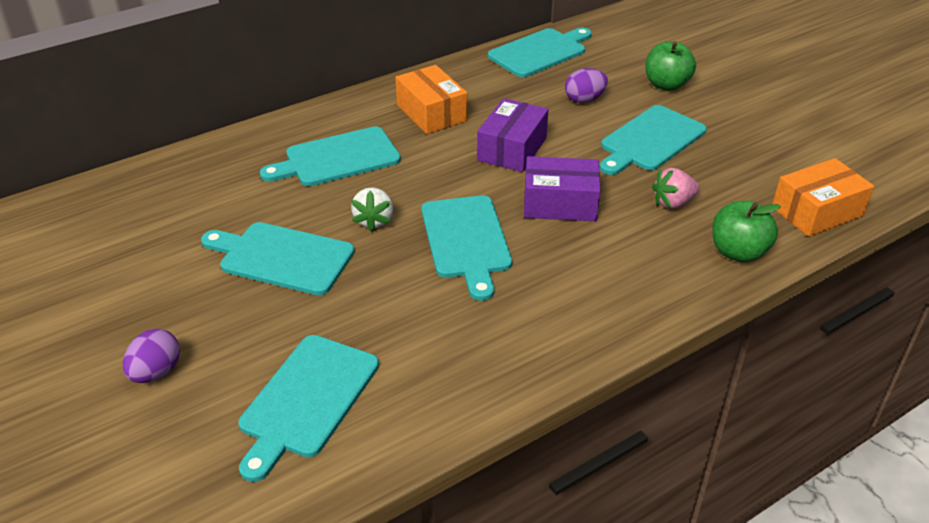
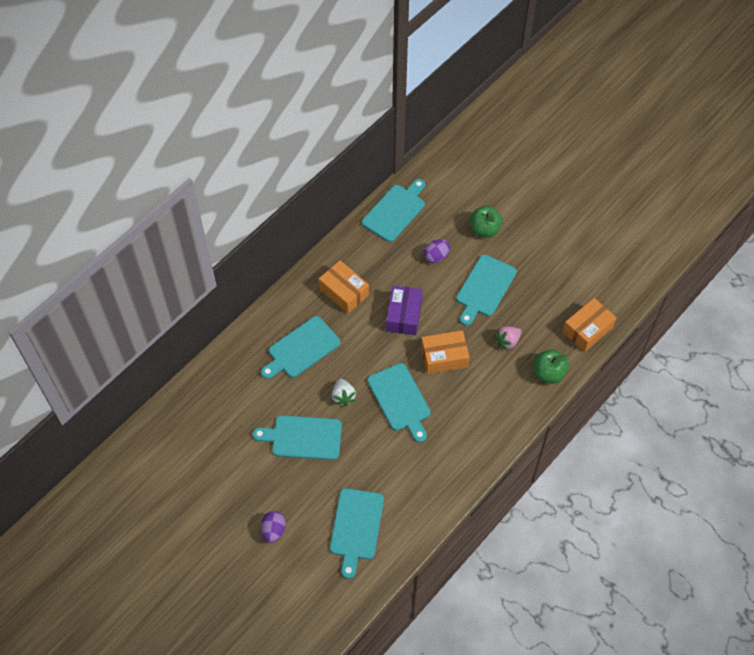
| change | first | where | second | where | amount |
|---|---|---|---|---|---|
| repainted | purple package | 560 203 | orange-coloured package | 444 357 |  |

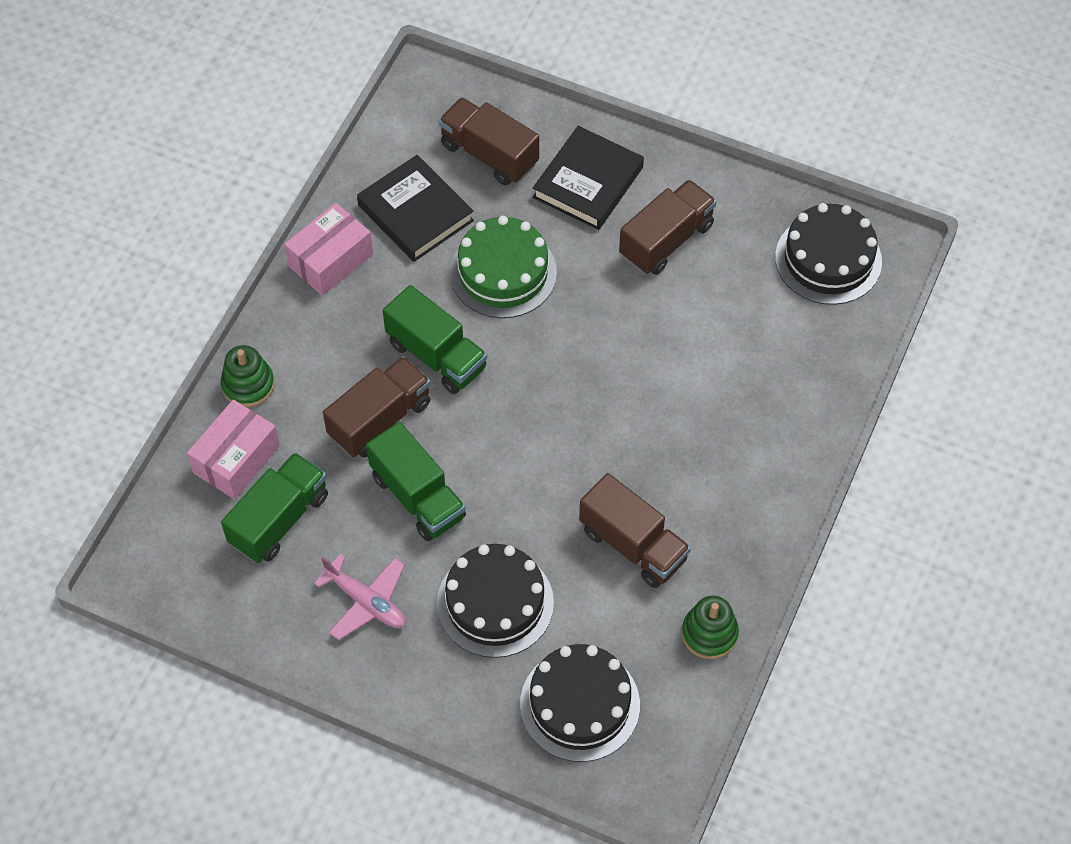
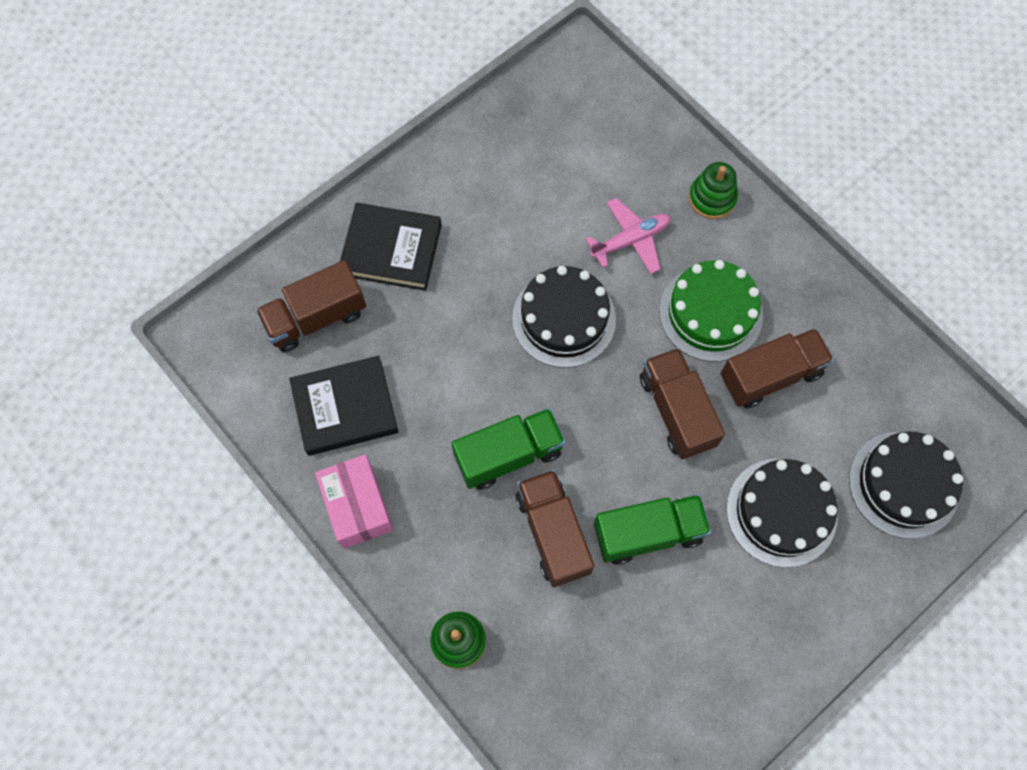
| change | first | where | second | where | amount |
|---|---|---|---|---|---|
| rotated | jet-black hardcover | 588 182 |  | 391 250 | 45 degrees counterclockwise |
| shifted | dark brown truck | 666 240 |  | 676 411 |  |
| shifted | jet-black cake | 828 259 |  | 564 319 |  |
| shifted | green cake | 503 272 |  | 710 313 |  |
| gone | pink package | 236 459 |  |  |  |
| gone | green truck | 279 519 |  |  |  |
| shifted | pink plane | 366 601 |  | 630 240 |  |
| shifted | green stacking toy | 709 633 |  | 712 198 |  |

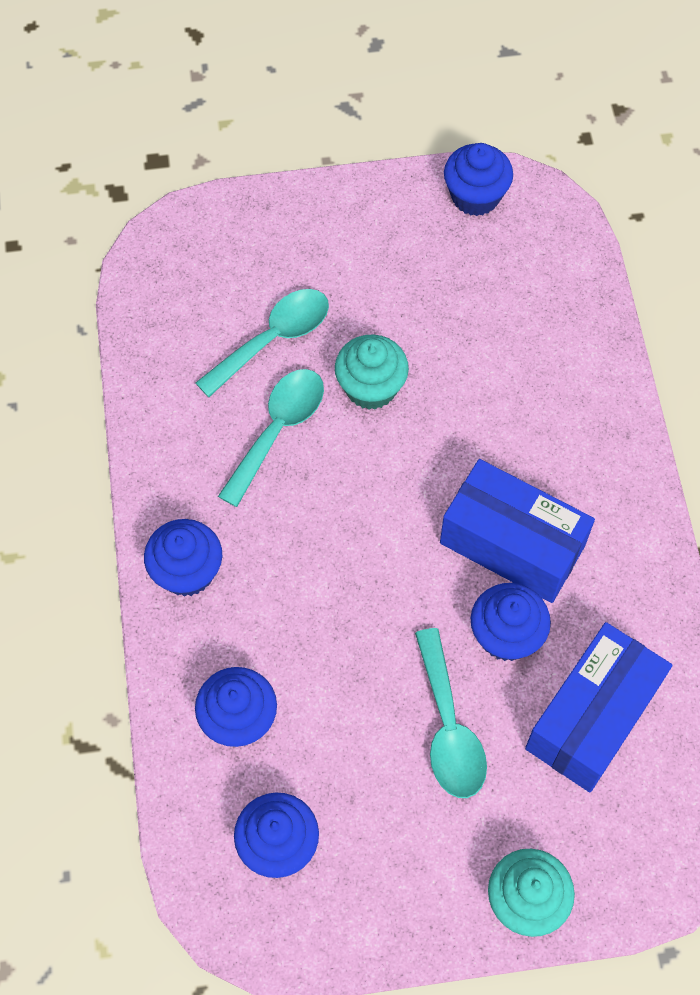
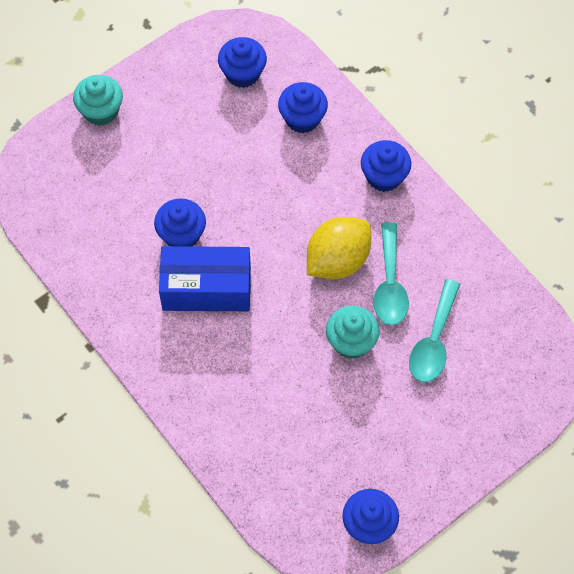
| change | first | where | second | where | amount |
|---|---|---|---|---|---|
| gone | blue package | 592 717 |  |  |  |
| gone | teal spoon | 448 727 |  |  |  |
| new |  |  | bright yellow toy lemon | 337 260 |  |

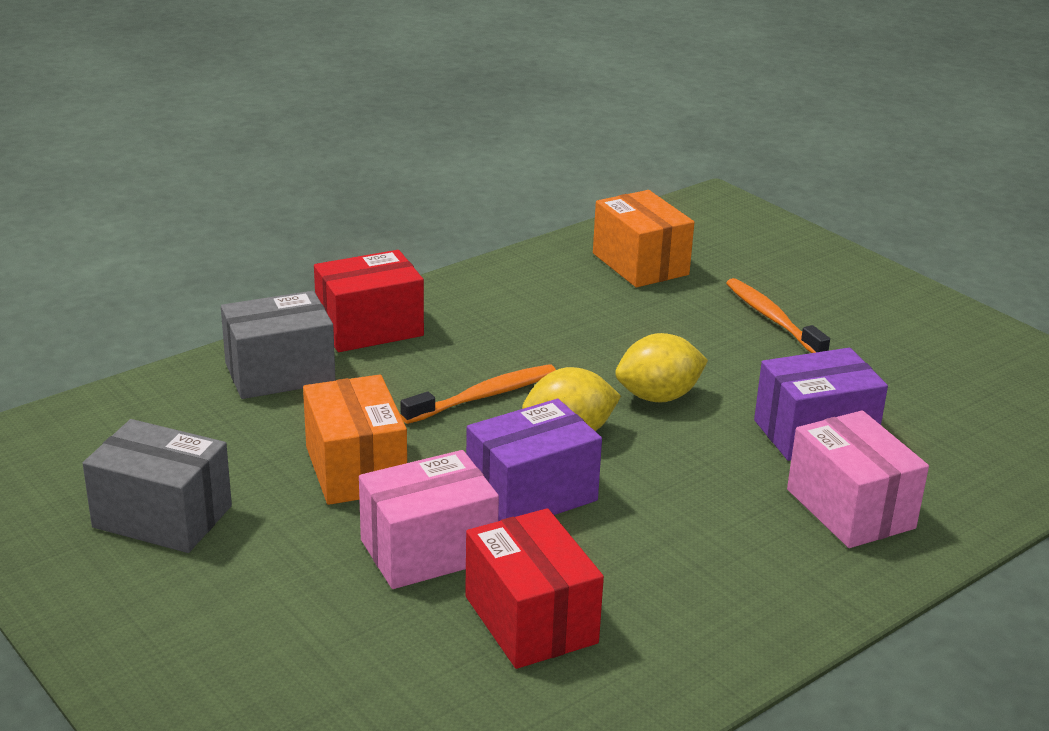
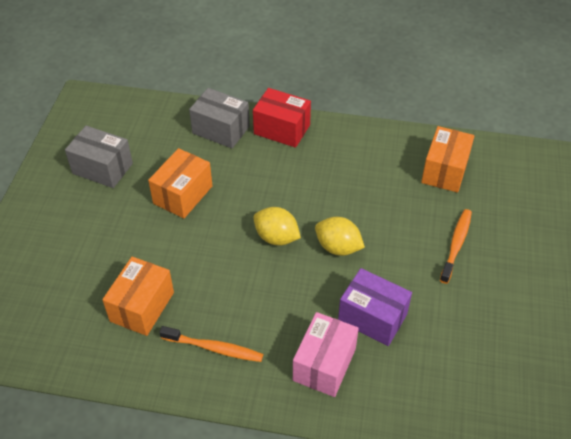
| change | first | where | second | where | amount |
|---|---|---|---|---|---|
| shifted | orange-coloured tooth brush | 484 396 |  | 214 348 |  |
| gone | purple package | 531 494 |  |  |  |
| rotated | ash-grey package | 162 517 |  | 102 168 | 45 degrees counterclockwise |
| gone | pink package | 428 550 |  |  |  |
| repainted | crimson package | 531 619 | orange-coloured package | 142 306 |  |

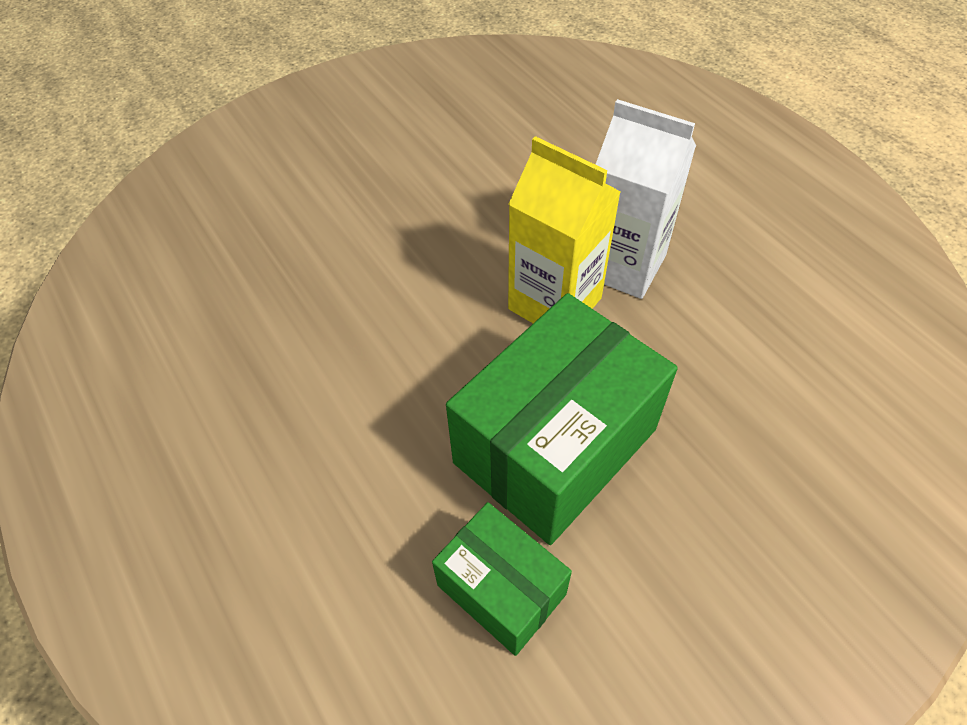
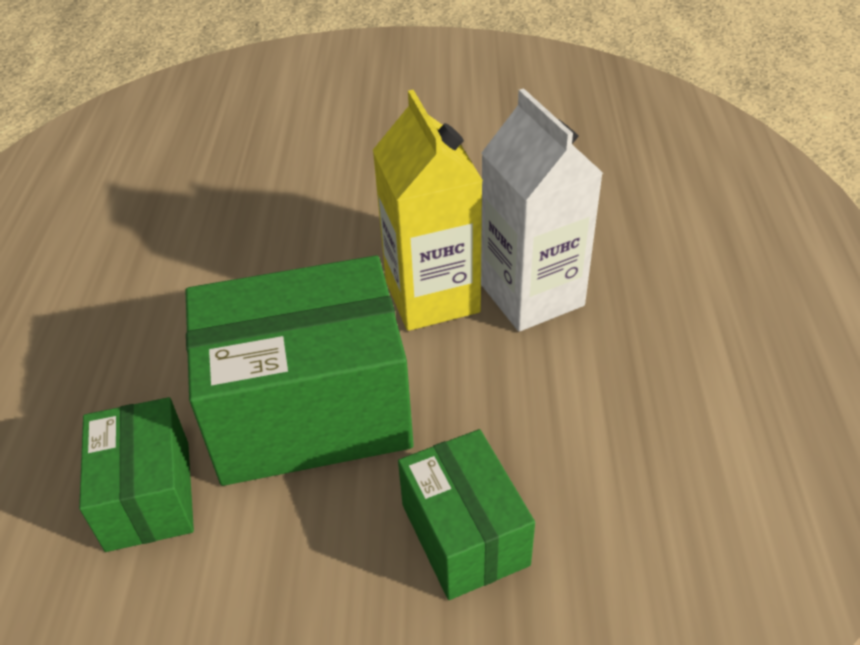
| change | first | where | second | where | amount |
|---|---|---|---|---|---|
| new |  |  | green package | 464 534 |  |

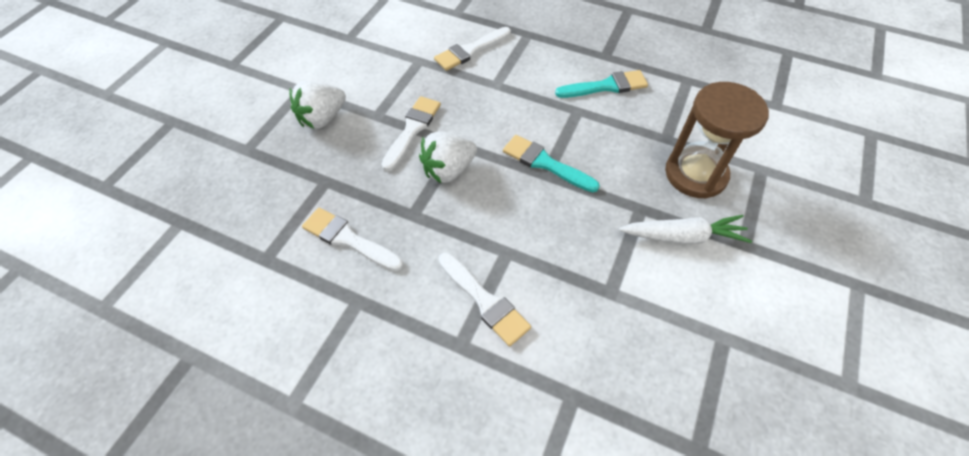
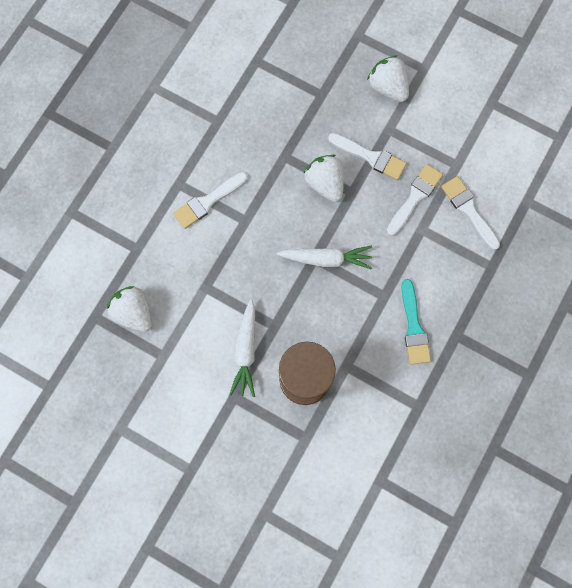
| change | first | where | second | where | amount |
|---|---|---|---|---|---|
| swapped | teal paintbrush | 545 163 | pure white toy carrot | 326 259 |  |
| shifted | pure white paintbrush | 348 239 |  | 415 197 |  |
| new |  |  | pure white berry | 134 312 |  |

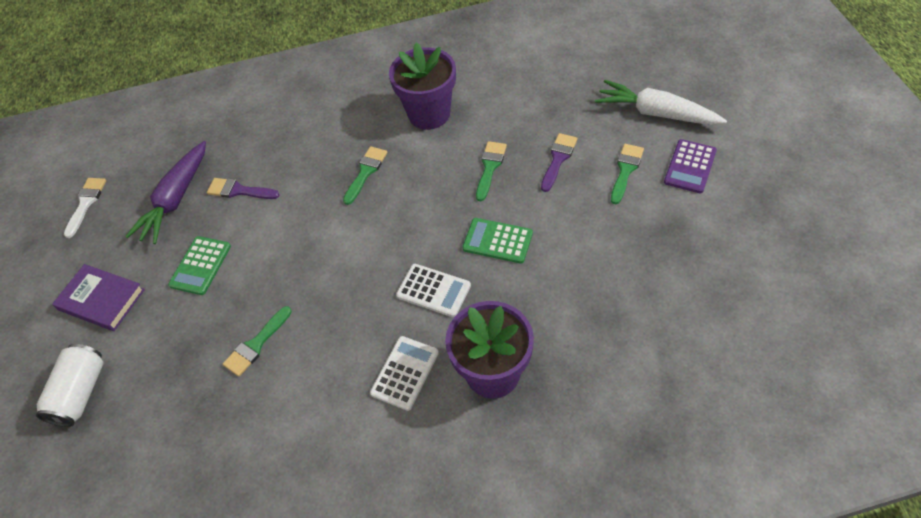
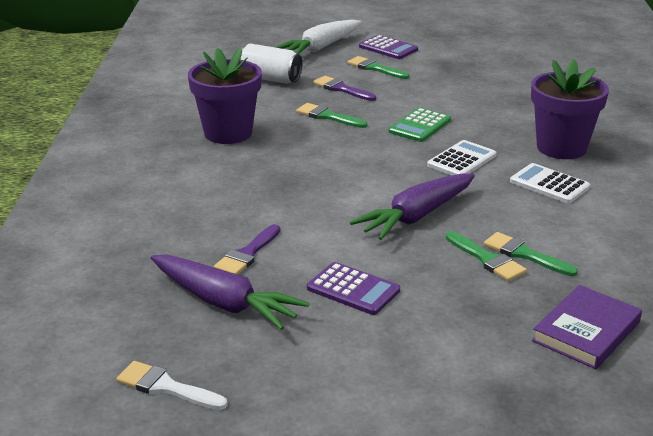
| change | first | where | second | where | amount |
|---|---|---|---|---|---|
| shifted | green paintbrush | 365 172 |  | 524 254 |  |
| repainted | green pocket calculator | 200 266 | purple pocket calculator | 353 289 |  |
| shifted | purple hardcover | 101 300 |  | 586 331 |  |
| shifted | pure white tin | 81 393 |  | 269 79 |  |
| new |  |  | purple toy carrot | 416 216 |  |

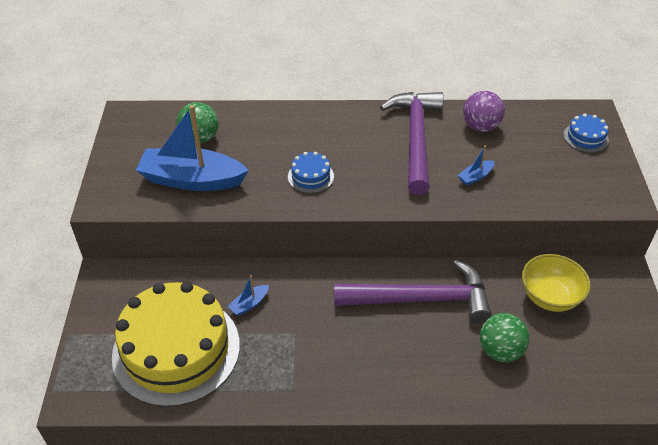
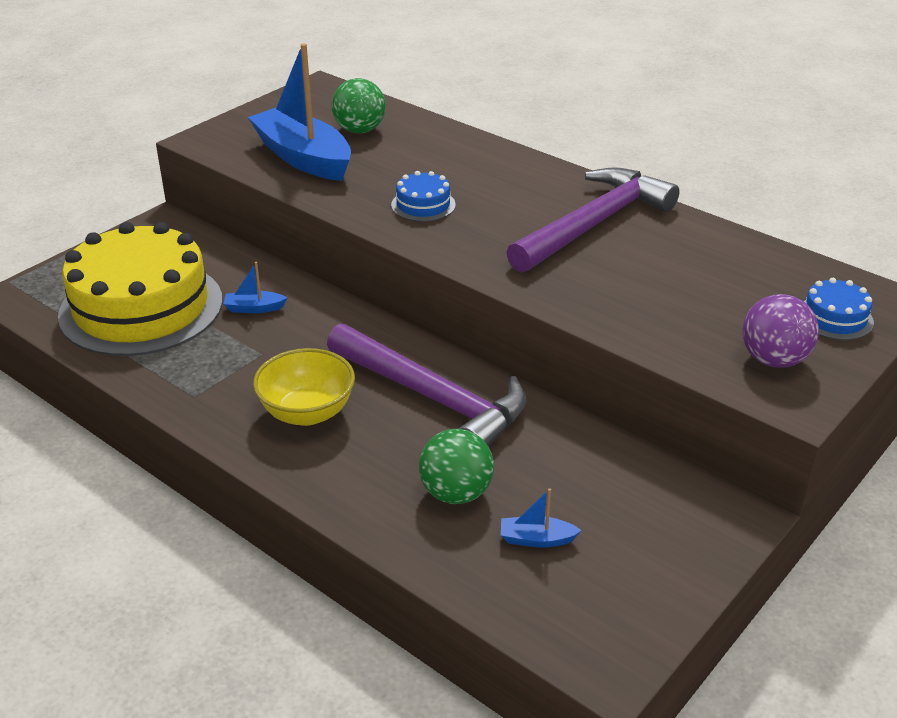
| change | first | where | second | where | amount |
|---|---|---|---|---|---|
| shifted | purple play ball | 480 127 |  | 773 360 |  |
| shifted | blue boat | 475 177 |  | 536 539 |  |
| shifted | bright yellow serving bowl | 549 297 |  | 307 412 |  |

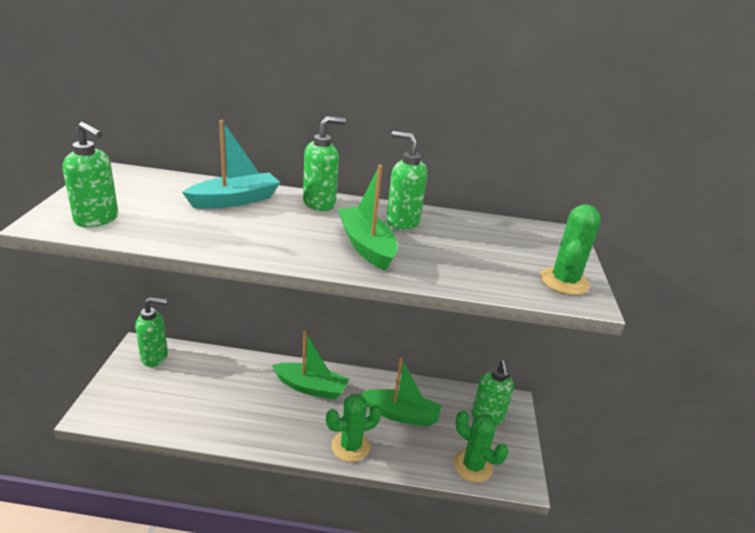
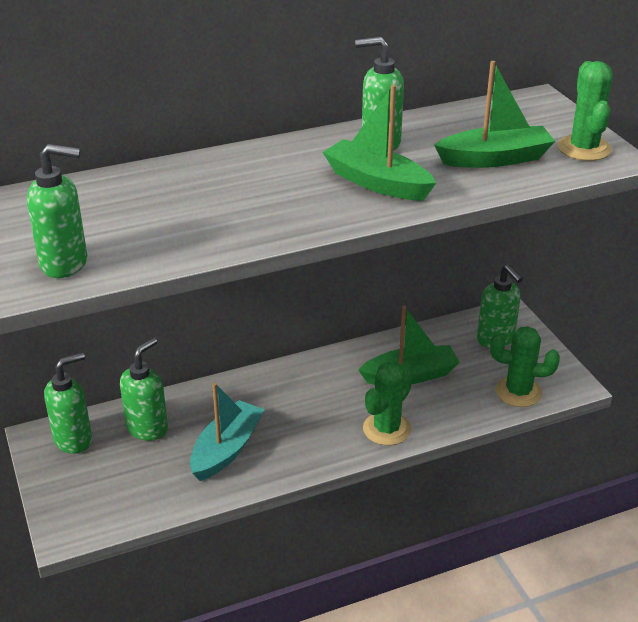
| change | first | where | second | where | amount |
|---|---|---|---|---|---|
| shifted | green soap pump | 320 203 |  | 147 428 |  |
| shifted | teal boat | 235 200 |  | 226 449 |  |
| shifted | green boat | 310 387 |  | 494 159 |  |

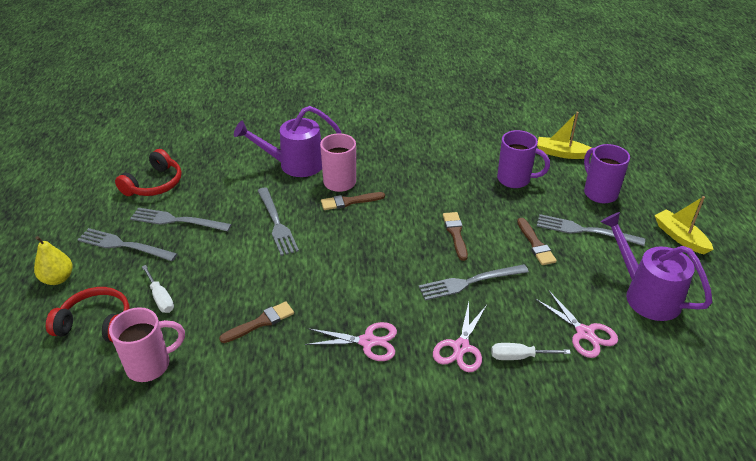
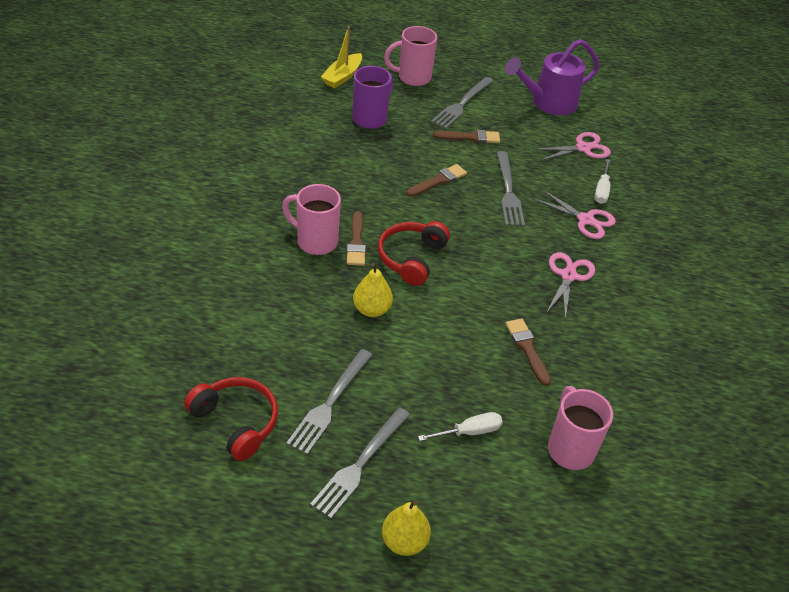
| change | first | where | second | where | amount |
|---|---|---|---|---|---|
| gone | purple sprinkling can | 294 165 |  |  |  |
| repainted | purple mug | 599 193 | pink mug | 413 77 |  |
| swapped | ash-grey fork | 276 223 | bright yellow pear | 371 309 |  |
| gone | bright yellow boat | 680 237 |  |  |  |
| rotated | dark brown paintbrush | 455 233 |  | 438 181 | 135 degrees clockwise |
| shifted | crimson headset | 96 324 |  | 411 258 |  |

